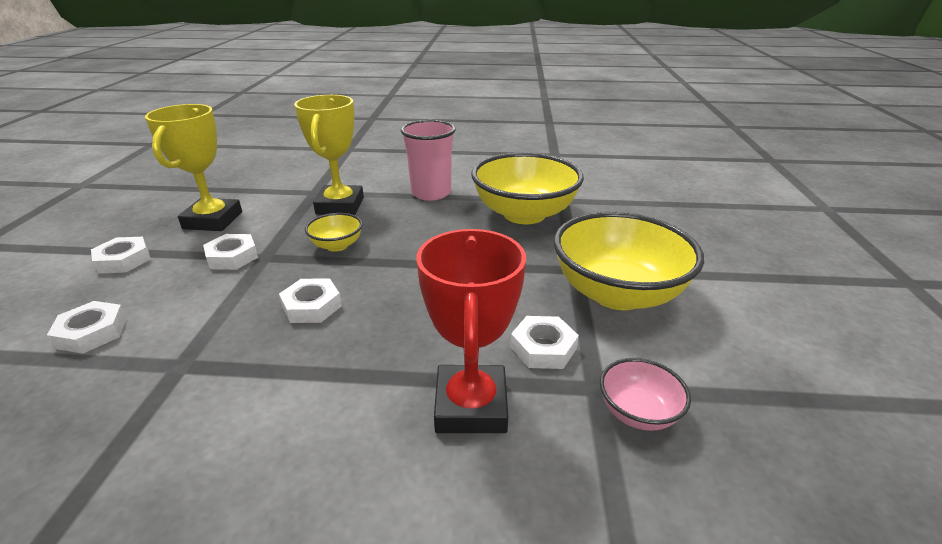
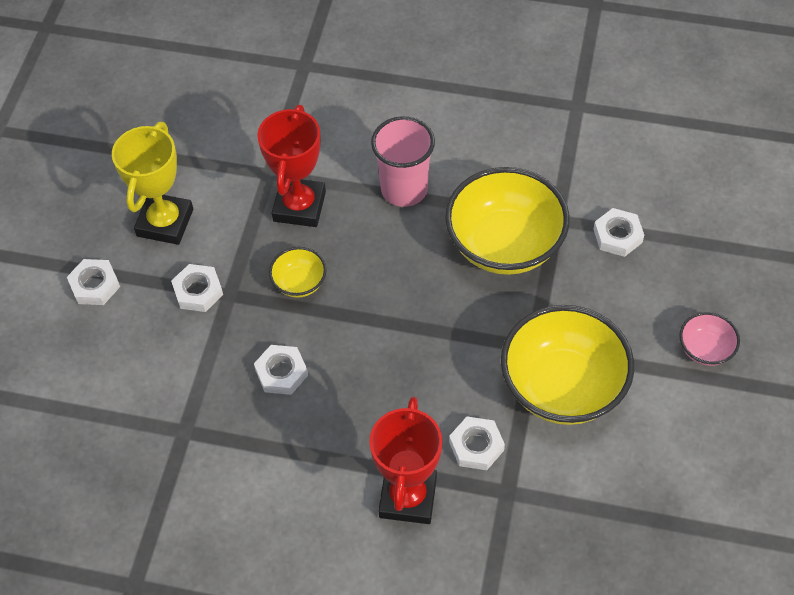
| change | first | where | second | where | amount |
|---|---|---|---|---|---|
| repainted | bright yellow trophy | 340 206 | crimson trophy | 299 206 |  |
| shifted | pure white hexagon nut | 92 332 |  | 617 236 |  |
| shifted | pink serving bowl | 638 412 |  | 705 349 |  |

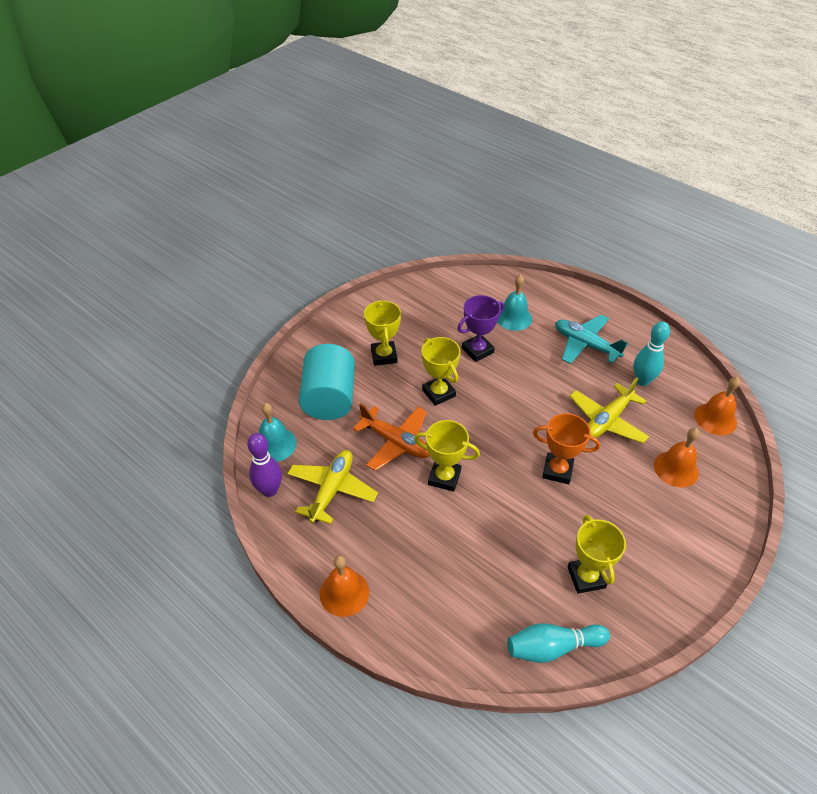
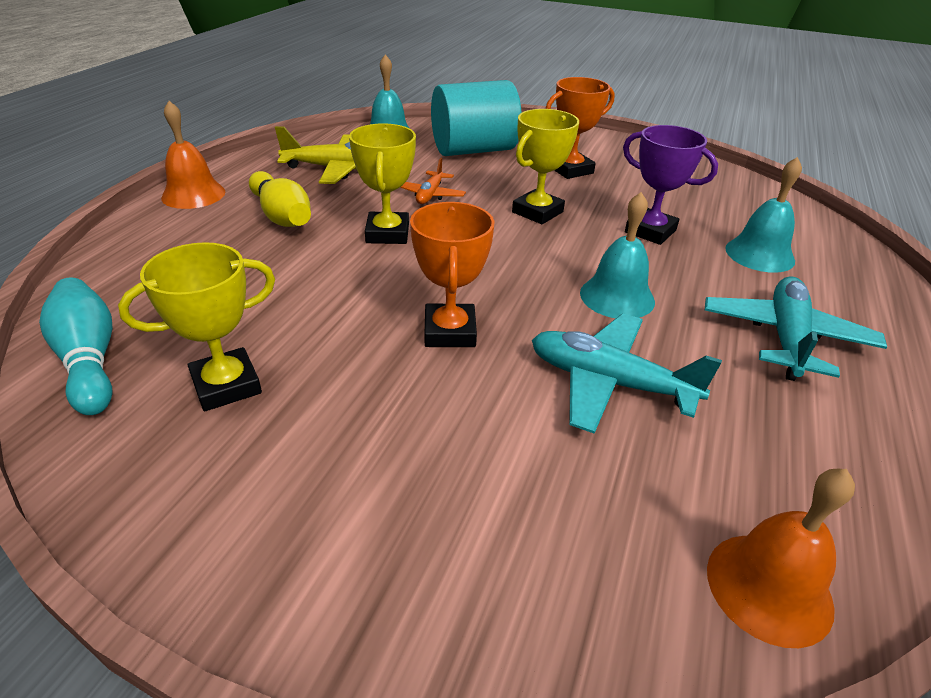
| change | first | where | second | where | amount |
|---|---|---|---|---|---|
| repainted | bright yellow trophy | 384 356 | orange-coloured trophy | 571 170 |  |
| gone | teal tenpin | 642 380 |  |  |  |
| repainted | bright yellow plane | 607 420 | teal plane | 609 382 |  |
| scaled | orange-coloured plane | 396 442 |  | 430 195 | x0.58 |
| gone | orange-coloured school bell | 676 468 |  |  |  |
| gone | purple tenpin | 269 490 |  |  |  |
| new |  |  | bright yellow tenpin | 282 216 |  |
| new |  |  | teal school bell | 617 297 |  |

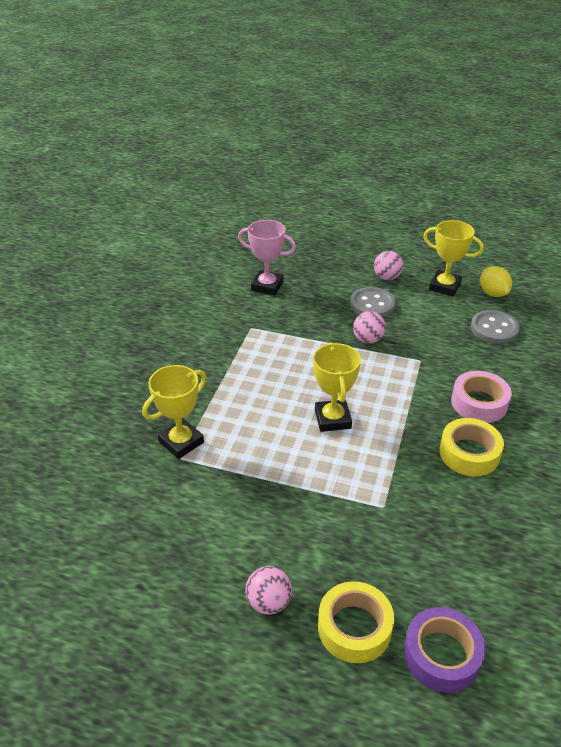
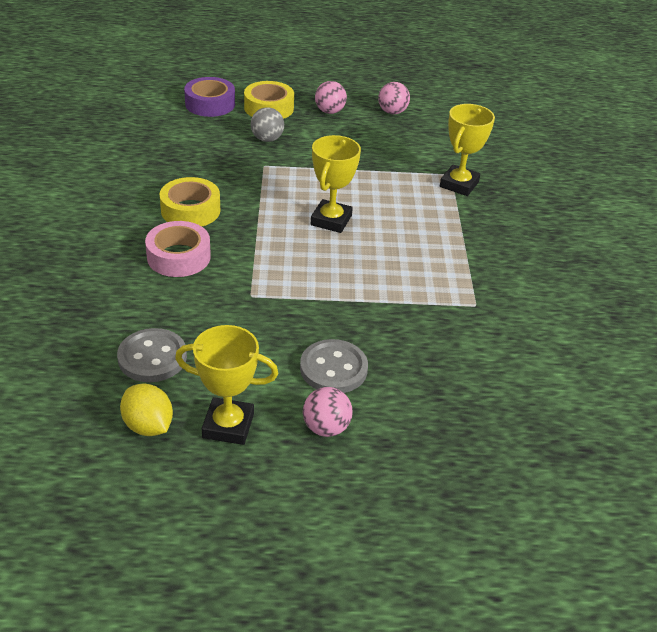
| change | first | where | second | where | amount |
|---|---|---|---|---|---|
| gone | pink trophy | 267 286 |  |  |  |
| shifted | pink play ball | 368 340 |  | 392 112 |  |
| rotated | bright yellow trophy | 332 419 |  | 331 220 | 45 degrees clockwise |
| new |  |  | ash-grey play ball | 267 139 |  |

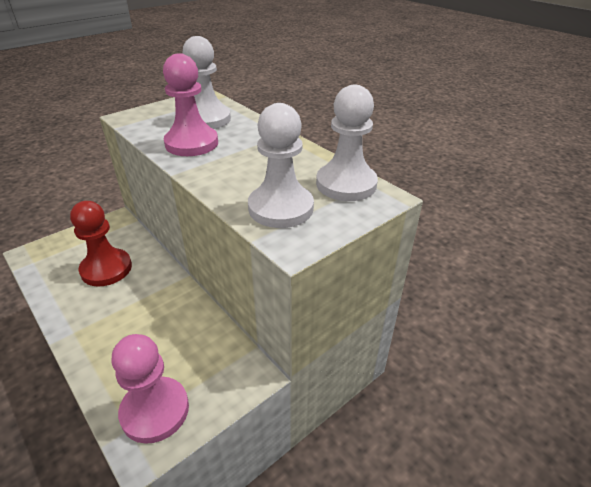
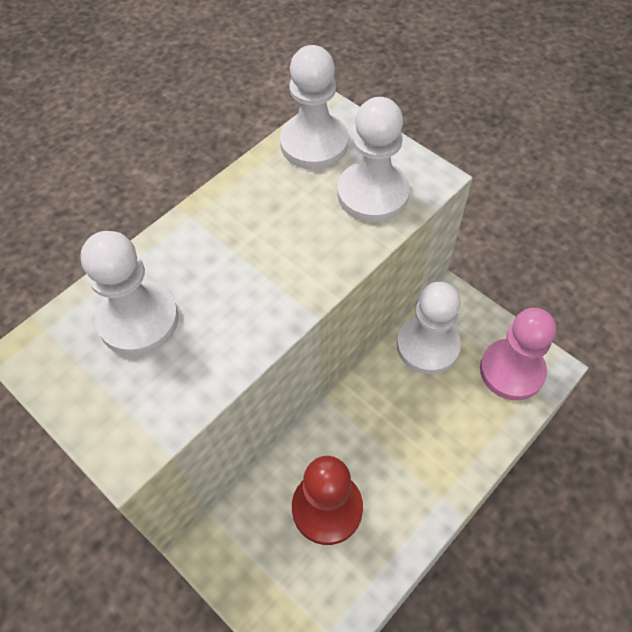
| change | first | where | second | where | amount |
|---|---|---|---|---|---|
| gone | pink pawn | 191 143 |  |  |  |
| new |  |  | pure white pawn | 427 346 |  |

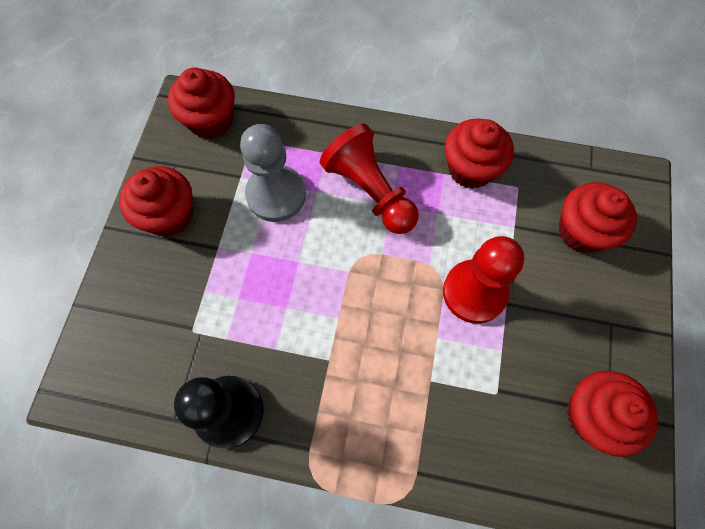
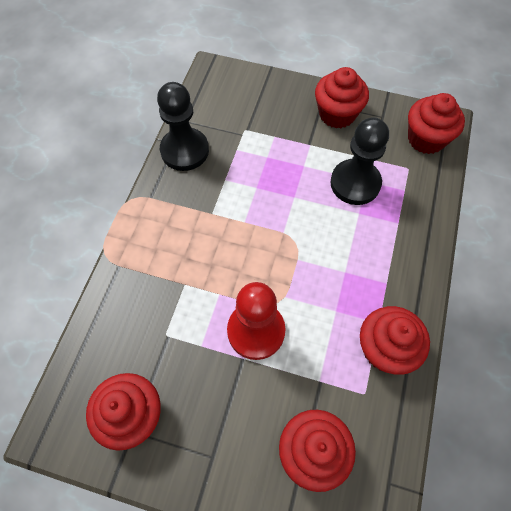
| change | first | where | second | where | amount |
|---|---|---|---|---|---|
| gone | crimson pawn | 370 191 |  |  |  |
| repainted | ash-grey pawn | 276 195 | jet-black pawn | 355 183 |  |

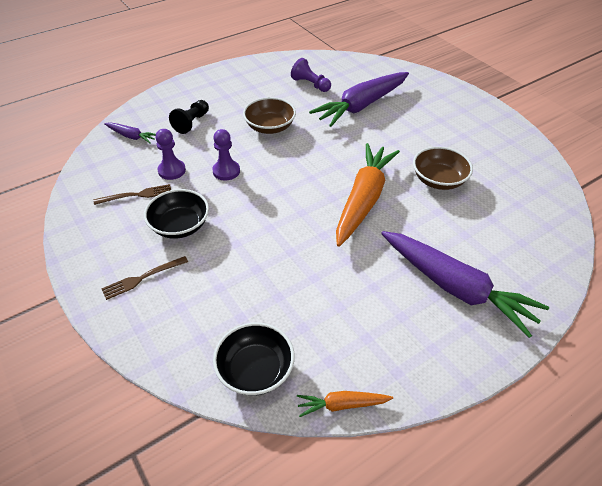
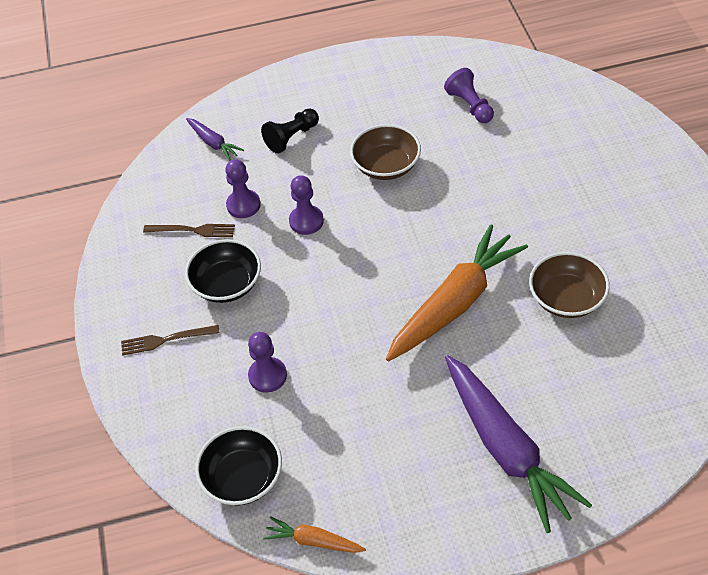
| change | first | where | second | where | amount |
|---|---|---|---|---|---|
| gone | purple toy carrot | 361 106 |  |  |  |
| new |  |  | purple pawn | 267 376 |  |

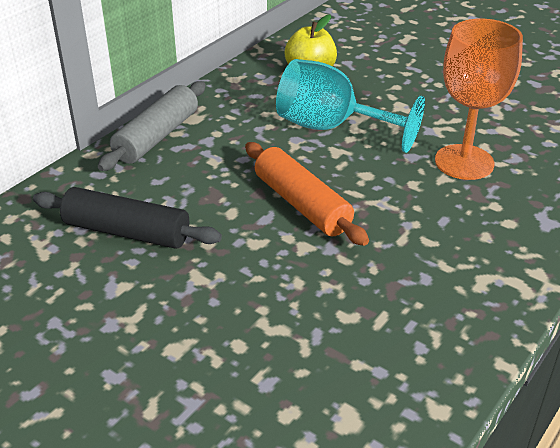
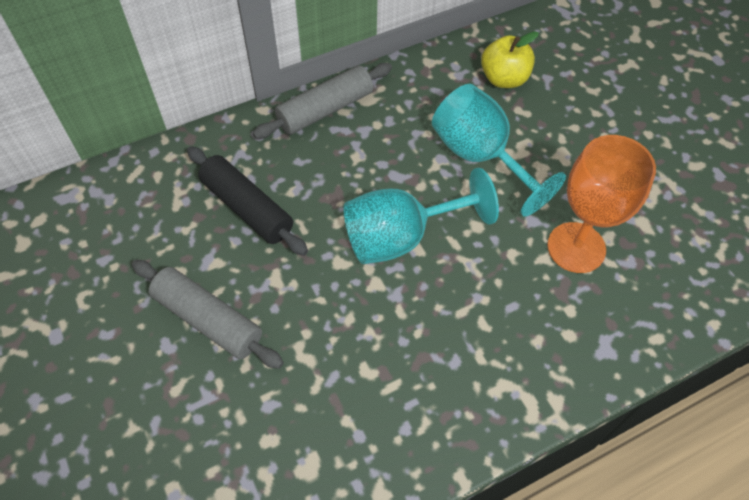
| change | first | where | second | where | amount |
|---|---|---|---|---|---|
| swapped | orange-coloured rolling pin | 302 204 | teal chalice | 401 237 |  |
| new |  |  | ash-grey rolling pin | 208 319 |  |

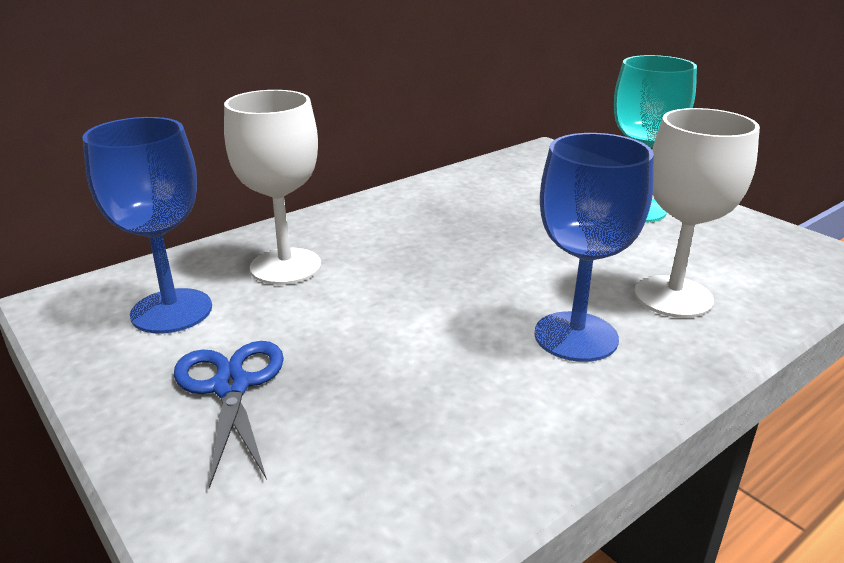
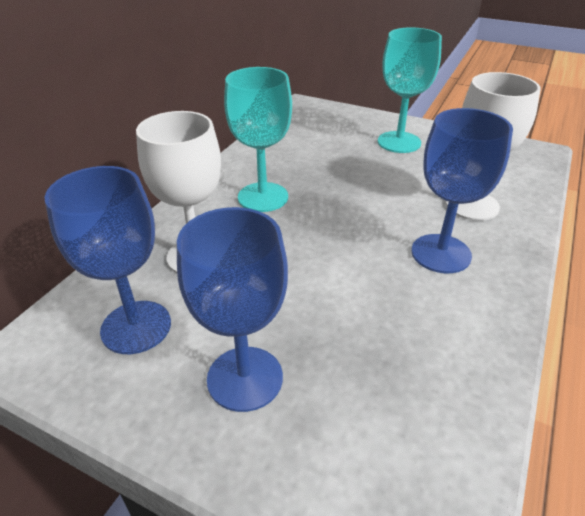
| change | first | where | second | where | amount |
|---|---|---|---|---|---|
| swapped | blue shears | 231 386 | blue chalice | 245 378 |  |
| new |  |  | teal chalice | 263 197 |  |

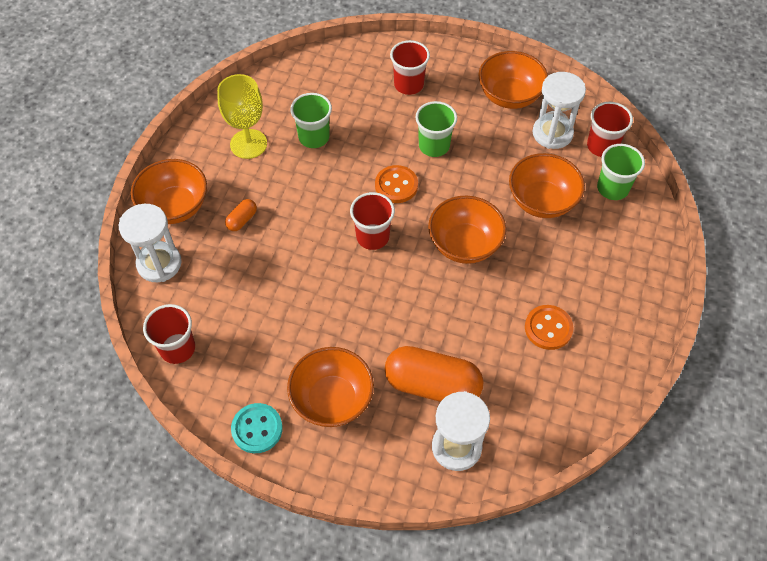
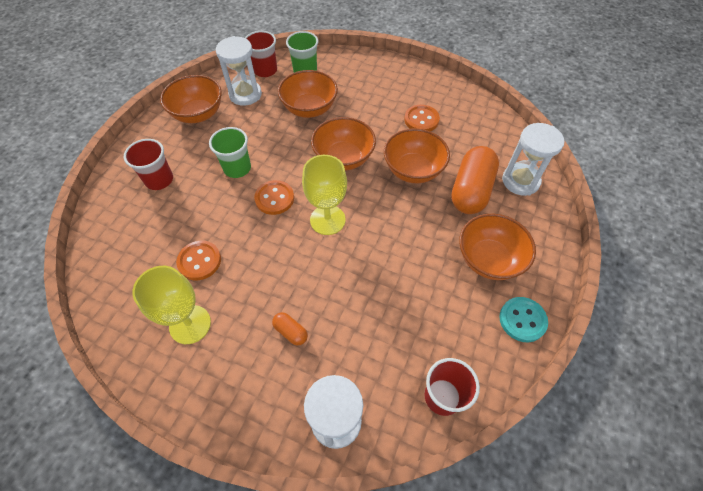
| change | first | where | second | where | amount |
|---|---|---|---|---|---|
| swapped | green beaker | 314 137 | orange-coloured button | 199 261 |  |
| shifted | orange-coloured serving bowl | 175 207 |  | 413 170 |  |
| swapped | crimson beaker | 372 237 | bright yellow chalice | 327 220 |  |

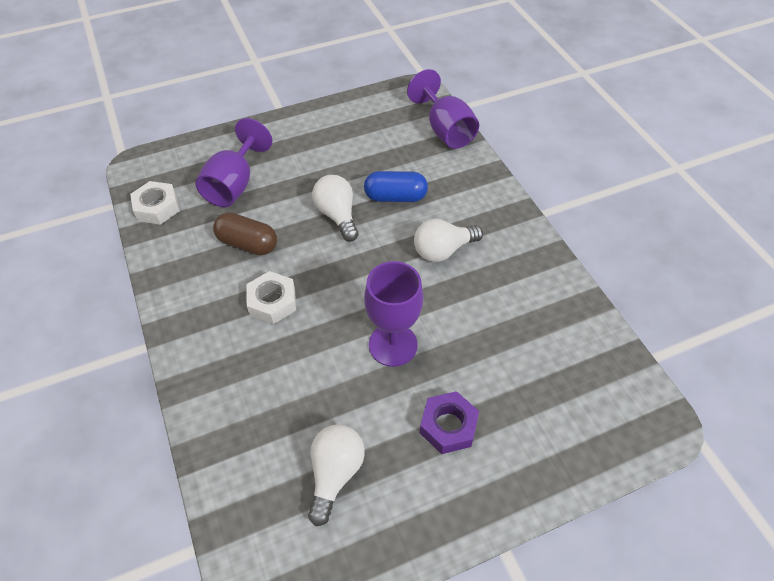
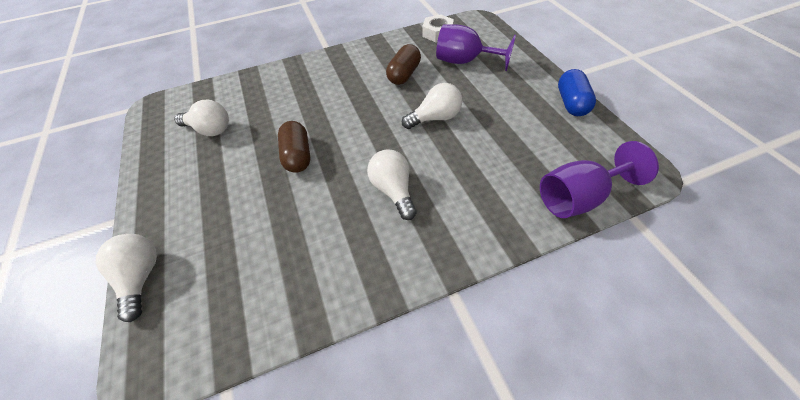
| change | first | where | second | where | amount |
|---|---|---|---|---|---|
| shifted | blue pill shape | 395 197 |  | 571 103 |  |
| swapped | purple chalice | 393 345 | dark brown pill shape | 298 156 |  |
| gone | pure white hexagon nut | 272 302 |  |  |  |
| gone | purple hexagon nut | 448 426 |  |  |  |
| new |  |  | pure white bulb | 141 277 |  |

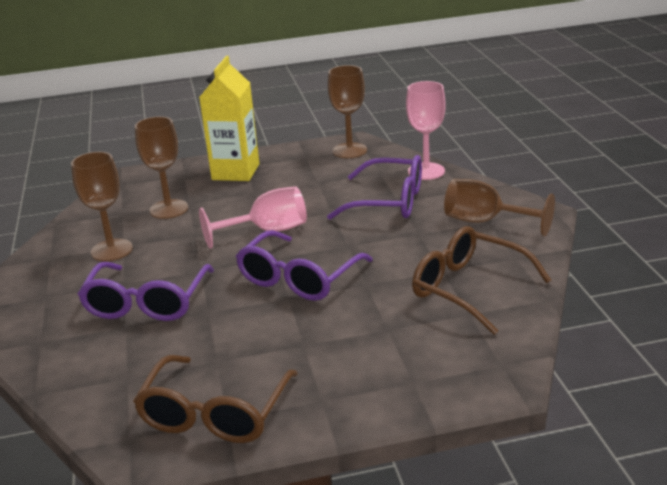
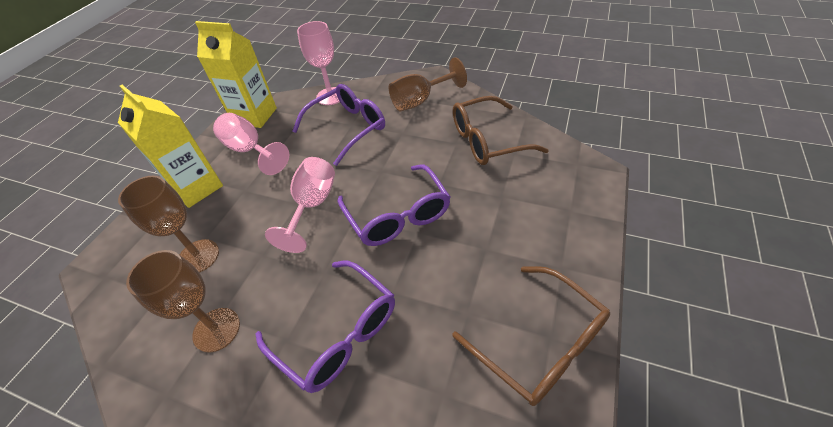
| change | first | where | second | where | amount |
|---|---|---|---|---|---|
| swapped | dark brown chalice | 349 150 | bright yellow juice carton | 255 116 |  |
| new |  |  | pink chalice | 250 150 |  |

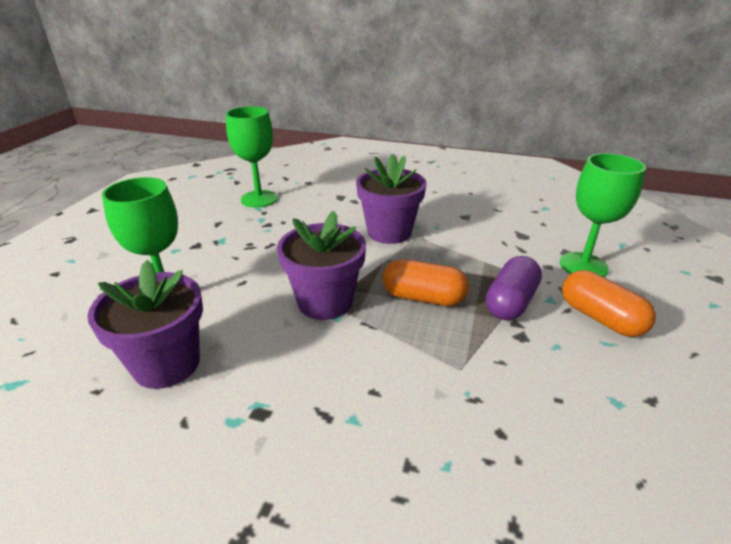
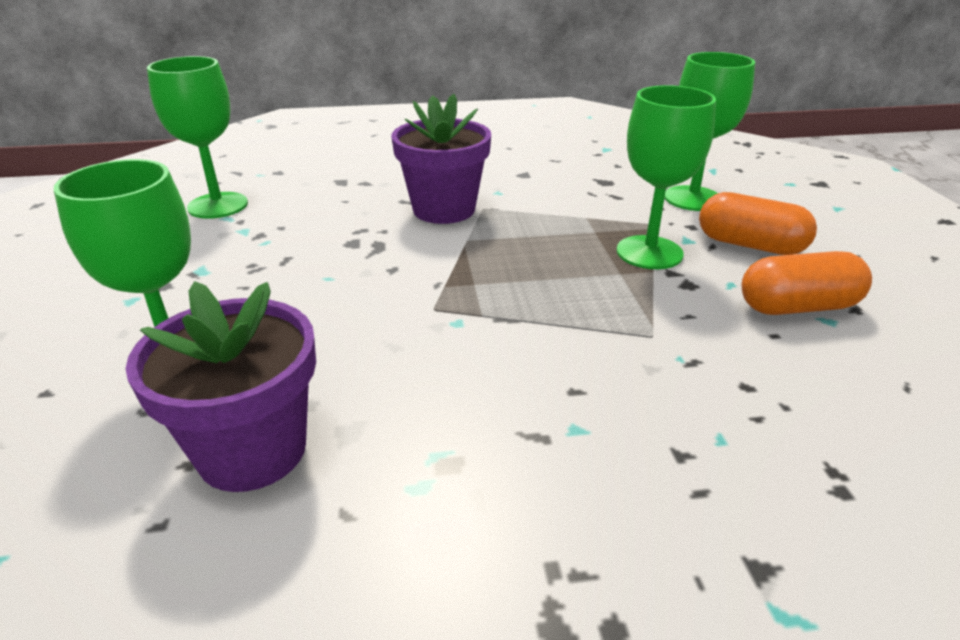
| change | first | where | second | where | amount |
|---|---|---|---|---|---|
| gone | purple flower pot | 325 302 |  |  |  |
| swapped | purple pill shape | 510 302 | green chalice | 649 252 |  |
| shifted | orange-coloured pill shape | 423 297 |  | 797 307 |  |

